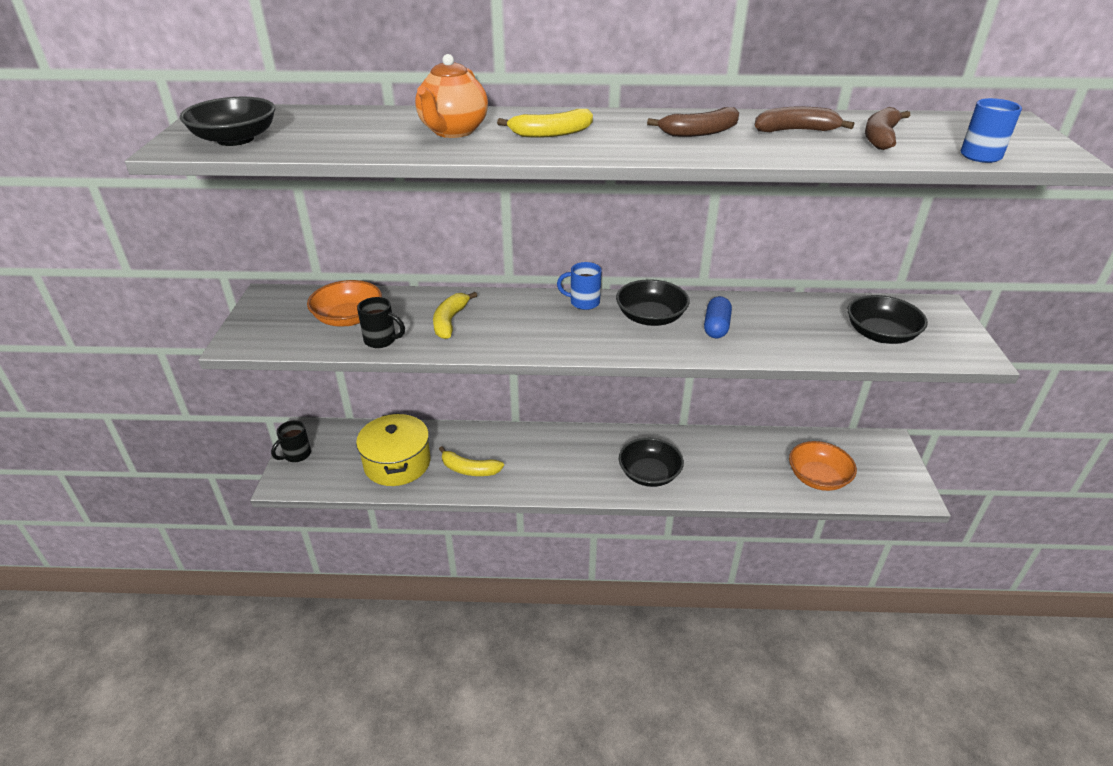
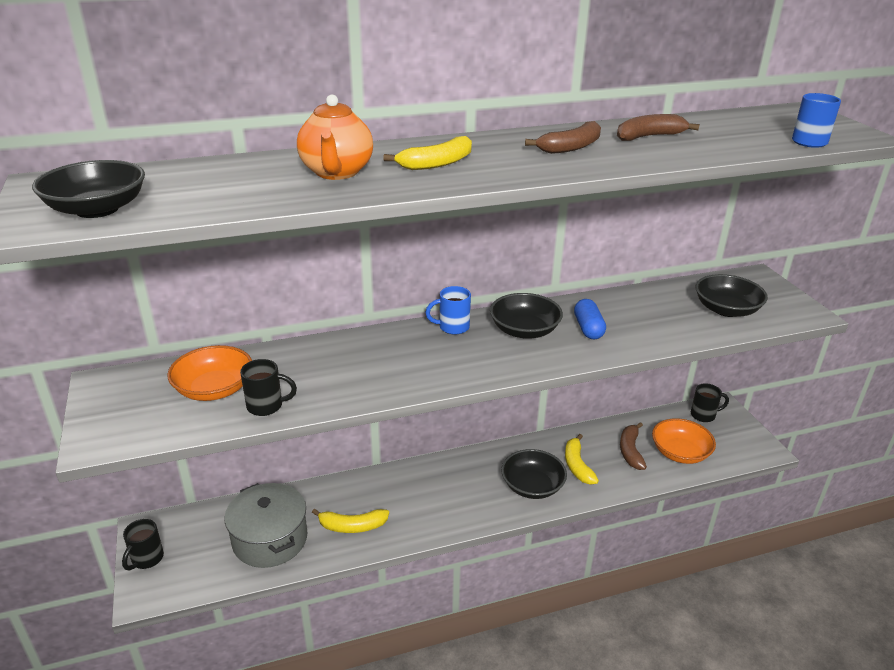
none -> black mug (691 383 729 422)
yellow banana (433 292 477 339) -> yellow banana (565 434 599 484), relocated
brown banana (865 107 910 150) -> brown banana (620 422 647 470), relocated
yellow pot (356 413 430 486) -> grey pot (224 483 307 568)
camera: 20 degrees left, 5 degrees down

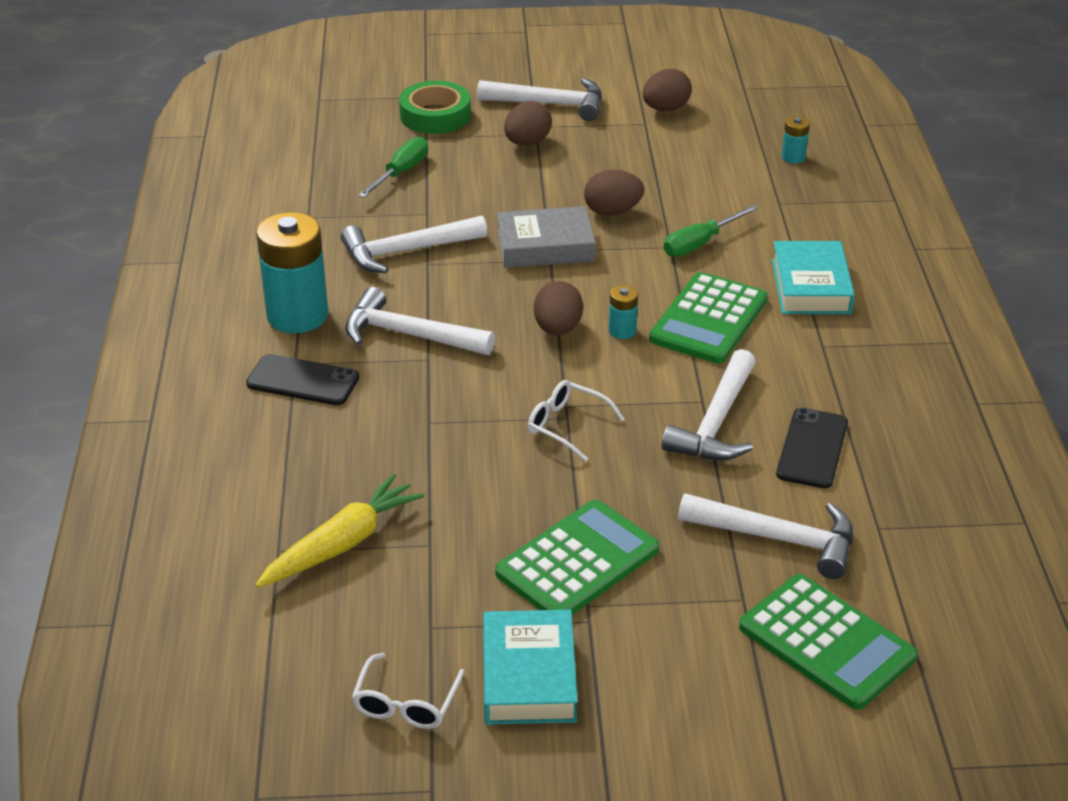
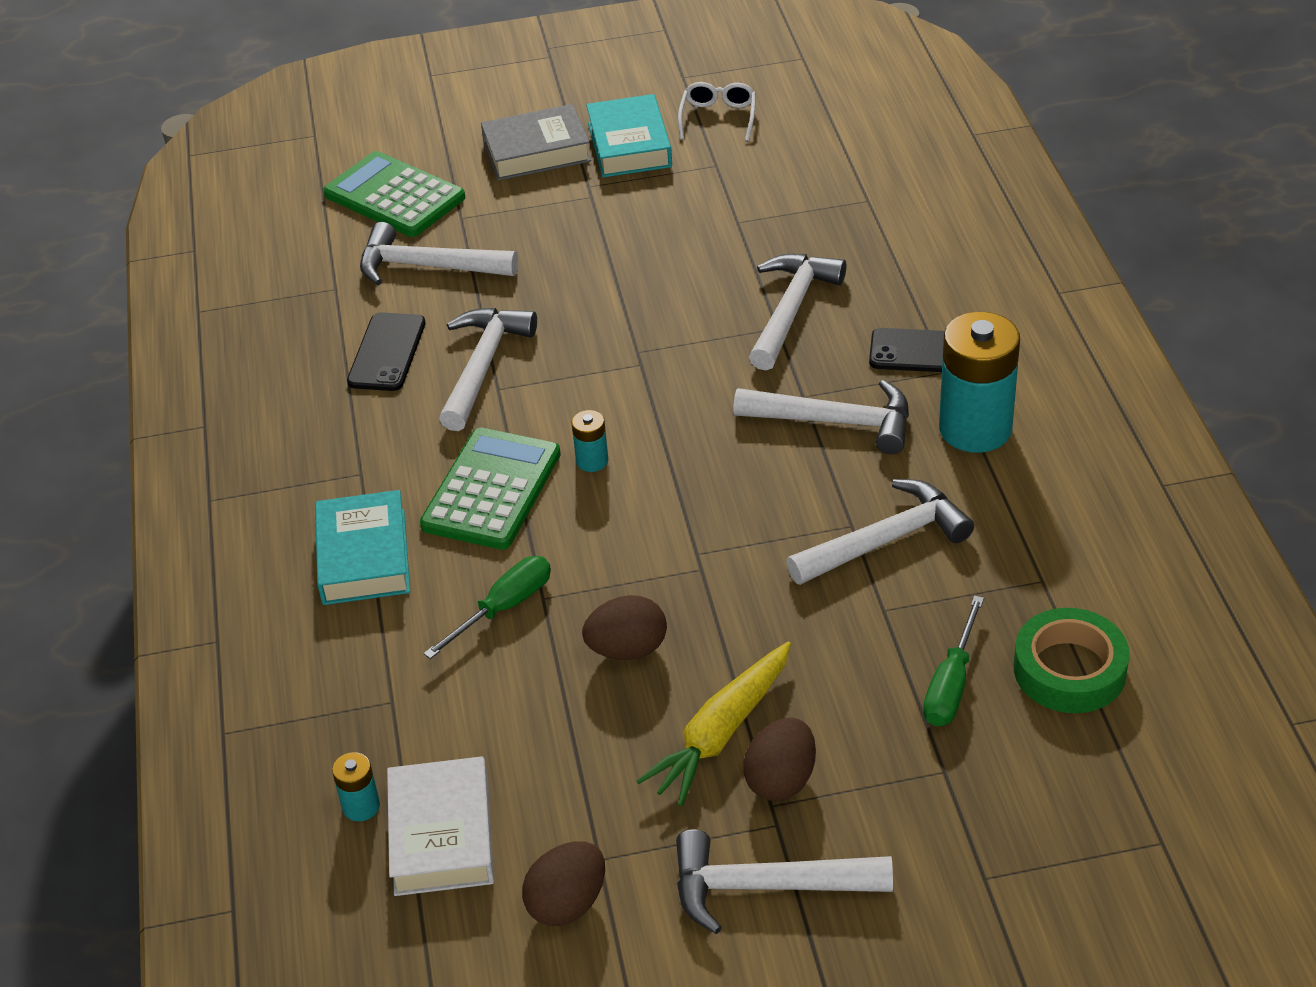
green calculator (495 500 659 615) -> none
white glasses (528 380 625 461) -> none
brown egg (534 281 583 335) -> none
none -> white book (387 756 494 896)
none -> white hammer (749 254 846 370)
yellow carrot (255 474 425 588) -> yellow carrot (637 641 791 806), relocated
green tape (399 81 471 134) -> green tape (1014 608 1130 713), relocated
grey book (497 206 596 268) -> grey book (481 104 591 181), relocated
camera: 175 degrees right, 5 degrees up

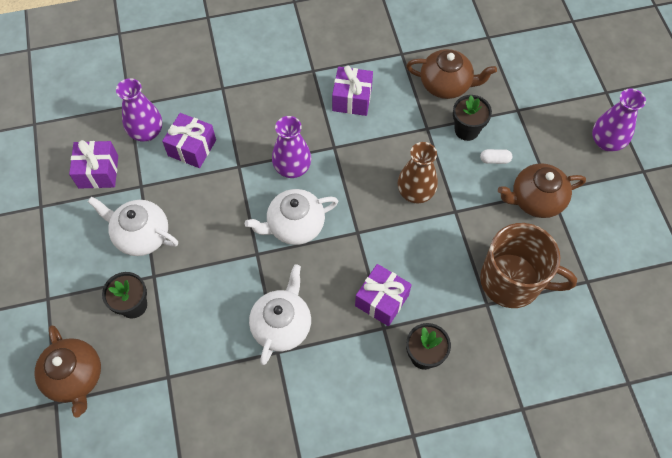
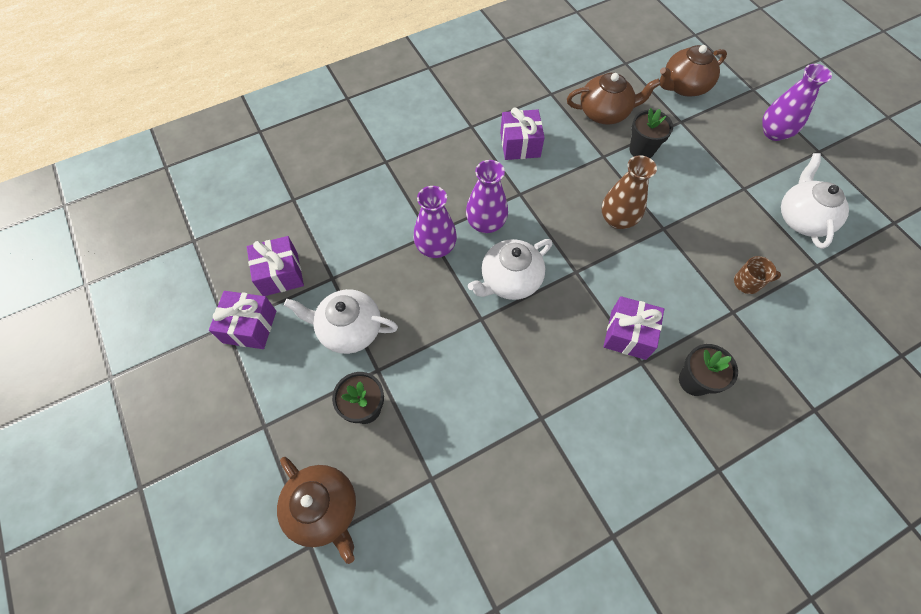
white capsule (480 149 512 164) -> none
purple vase (116 78 162 142) -> purple vase (413 186 457 258), relocated
purple gift (162 113 216 168) -> purple gift (209 291 276 349), relocated
white teapot (249 264 311 365) -> white teapot (781 153 849 249), relocated
brown teapot (498 163 586 218) -> brown teapot (660 45 727 96), relocated
brown mug (480 223 577 308) -> brown mug (734 256 781 294), x0.42
camera: 15 degrees left, 0 degrees up

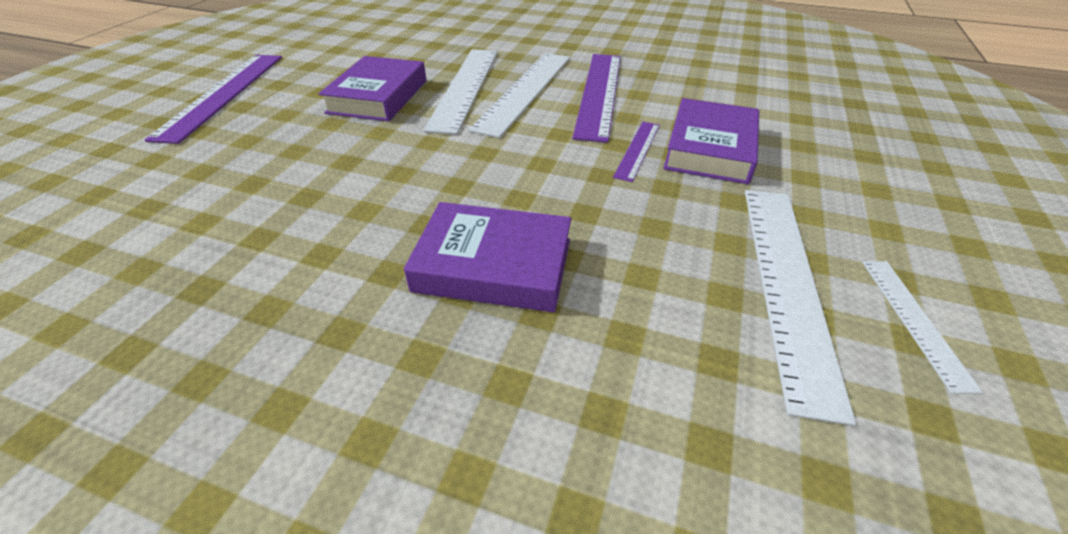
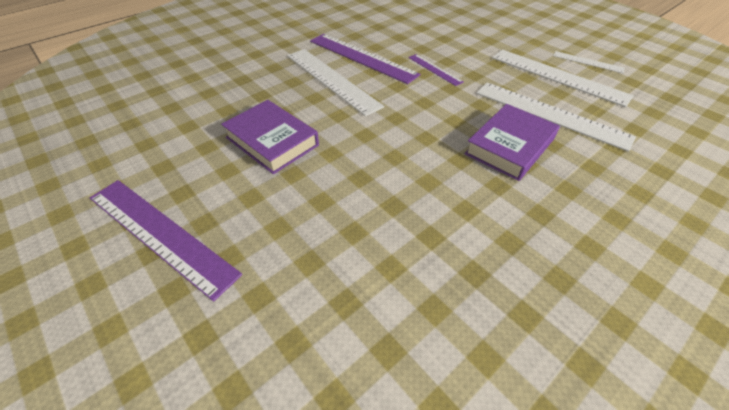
purple book (664 98 759 184) -> none
white ruler (423 49 498 135) -> white ruler (476 82 636 152), relocated
camera: 60 degrees left, 5 degrees up

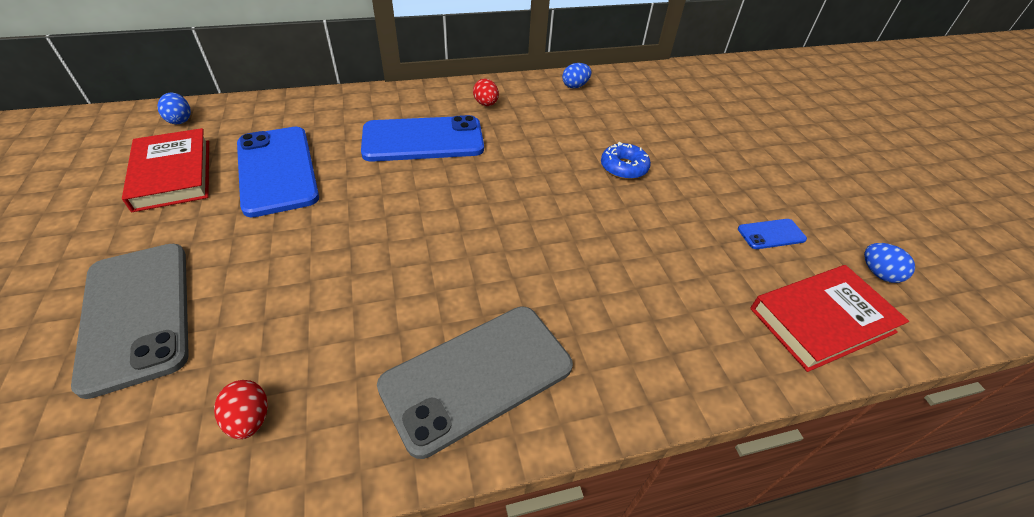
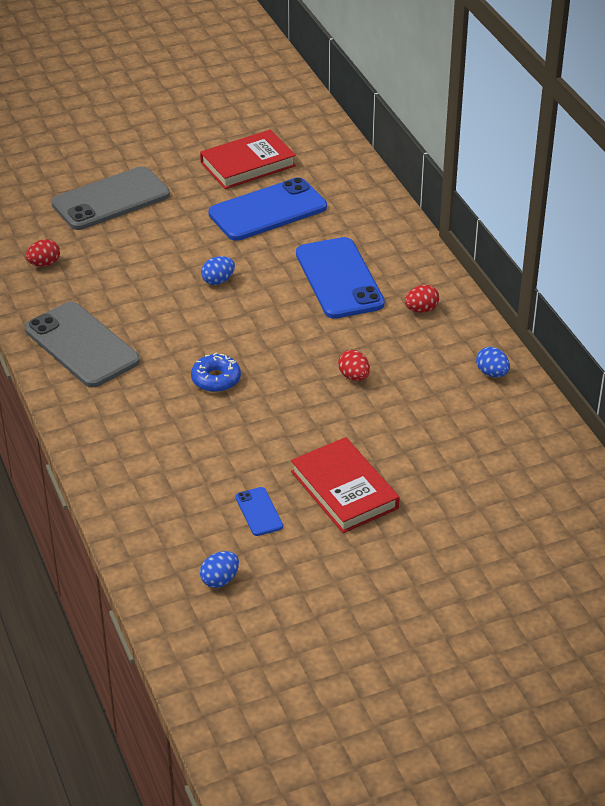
none -> red egg (338 350 370 381)
blue egg (157 93 191 124) -> blue egg (201 256 235 285), relocated
blue donut (601 142 651 179) -> blue donut (191 353 241 392), relocated
red book (750 265 909 372) -> red book (291 437 400 533), relocated
camera: 85 degrees right, 5 degrees down

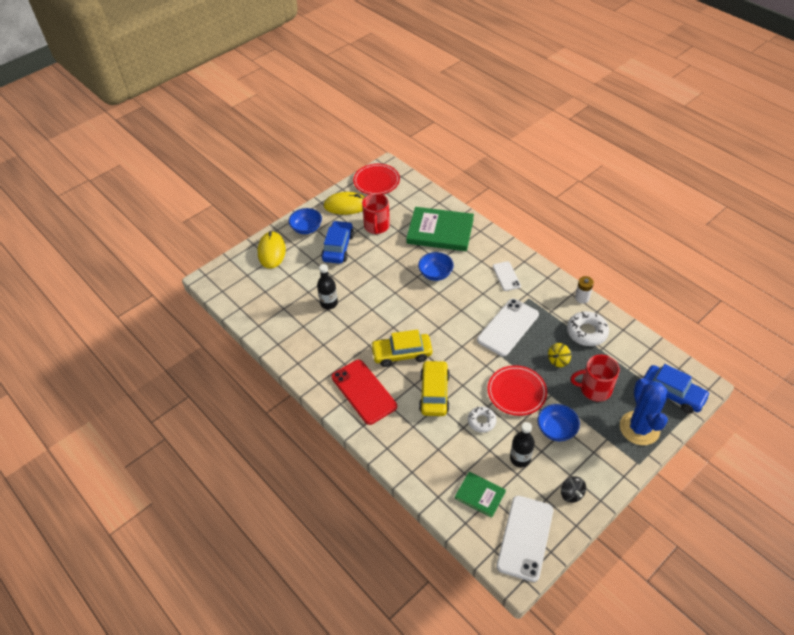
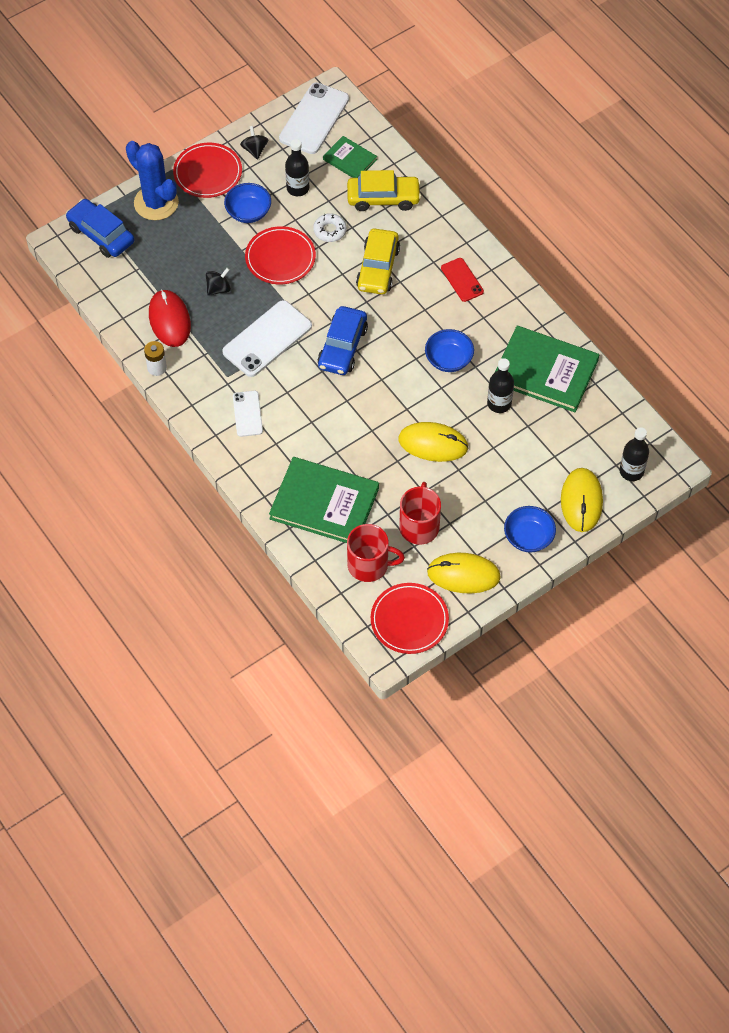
none -> red plate (173 143 242 198)
none -> yellow mouse (398 422 469 462)
none -> green book (495 326 599 412)
none -> black bottle (620 427 649 481)
blue car (321 220 354 264) -> blue car (318 306 368 375), relocated
yellow car (370 330 432 367) -> yellow car (347 170 421 211), relocated
blue bowl (418 252 454 281) -> blue bowl (425 329 474 372), relocated
red mug (571 354 620 402) -> red mug (347 524 405 582), relocated
white donut (567 311 609 346) -> red mouse (149 289 191 347)
yellow spinning top (548 343 571 367) -> black spinning top (206 268 231 296)
blue cactus (620 378 668 445) -> blue cactus (126 141 179 220), 45 degrees counterclockwise
red phone (332 360 397 425) -> red phone (441 258 484 302), x0.56
camera: 175 degrees left, 10 degrees up

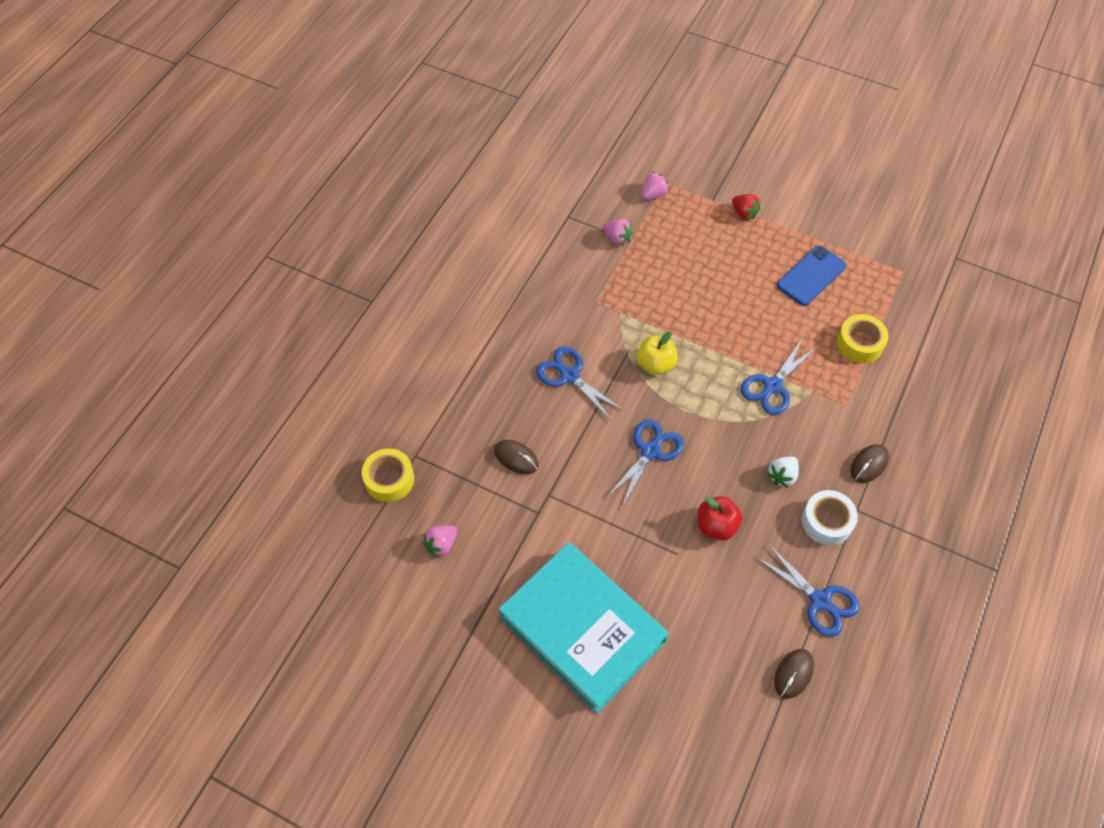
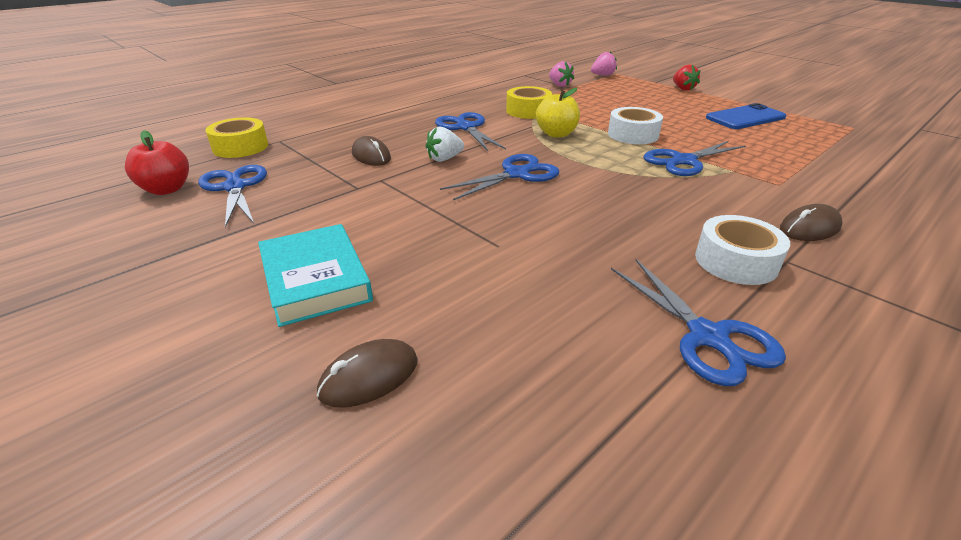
none -> white tape (608 107 663 144)
red apple (698 496 743 540) -> red apple (125 130 189 195), relocated
white strawberry (767 457 799 488) -> white strawberry (426 126 464 162), relocated
brown mouse (774 649 814 699) -> brown mouse (317 339 418 408), relocated
yellow tape (837 314 889 363) -> yellow tape (506 86 552 119), relocated
pink strawberry (423 525 457 558) -> blue scissors (198 165 267 228)
turquoise book (498 542 669 713) -> turquoise book (258 224 373 327), x0.56
camera: 20 degrees right, 25 degrees down

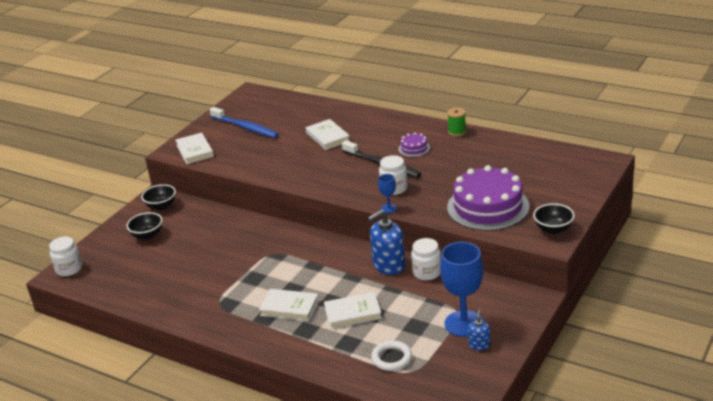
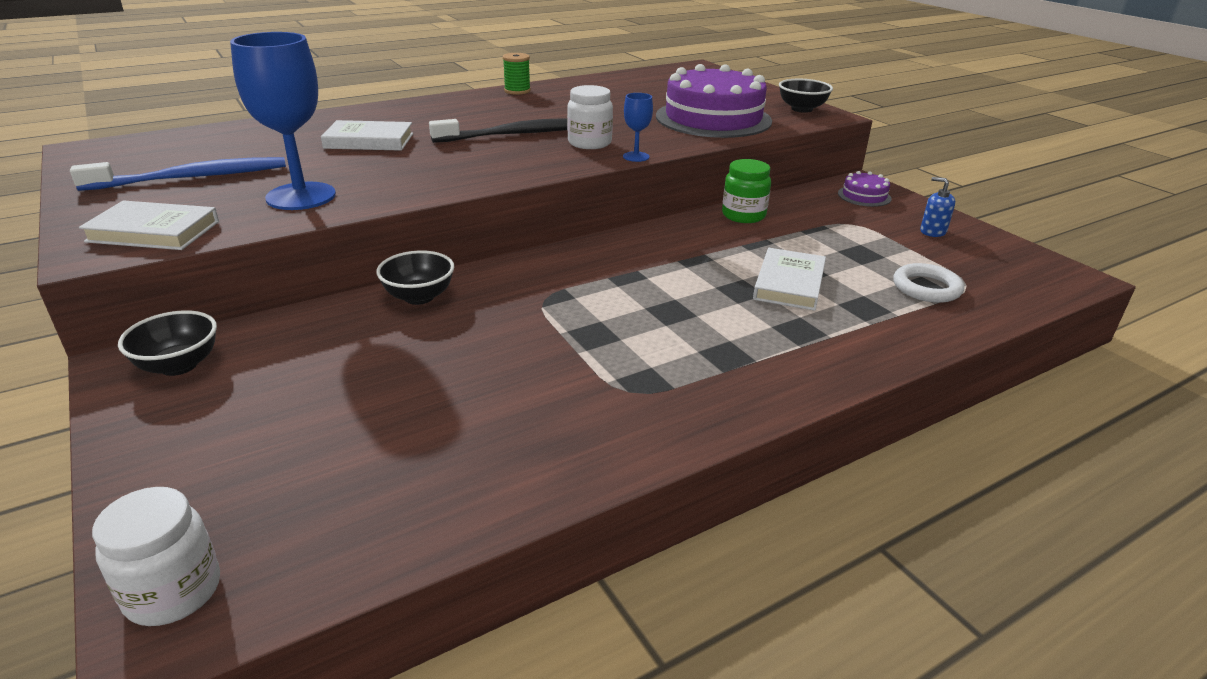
white book (259 289 319 321) -> none
blue soap dispenser (368 210 405 275) -> none
black bowl (126 212 163 240) -> black bowl (376 251 454 305), relocated
purple cake (398 132 430 157) -> purple cake (838 171 892 207), relocated
blue goblet (440 242 483 337) -> blue goblet (230 32 336 210), relocated
white jar (411 238 441 281) -> green jar (722 159 771 223)
camera: 65 degrees left, 0 degrees up

